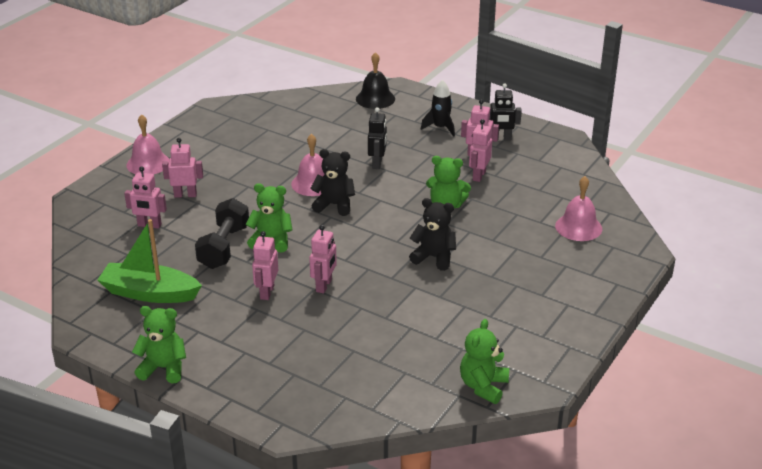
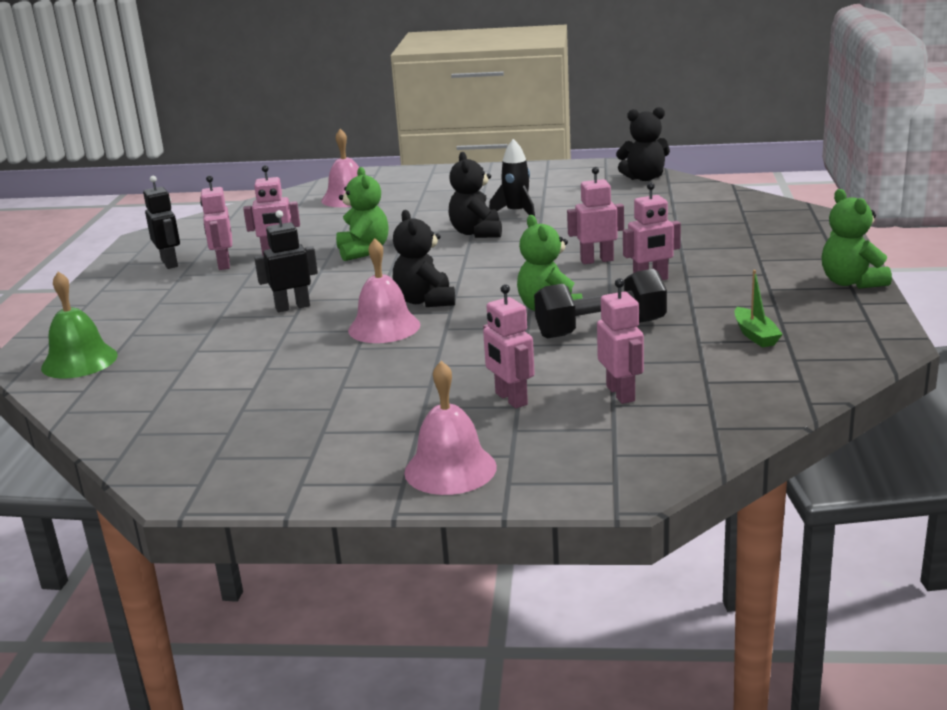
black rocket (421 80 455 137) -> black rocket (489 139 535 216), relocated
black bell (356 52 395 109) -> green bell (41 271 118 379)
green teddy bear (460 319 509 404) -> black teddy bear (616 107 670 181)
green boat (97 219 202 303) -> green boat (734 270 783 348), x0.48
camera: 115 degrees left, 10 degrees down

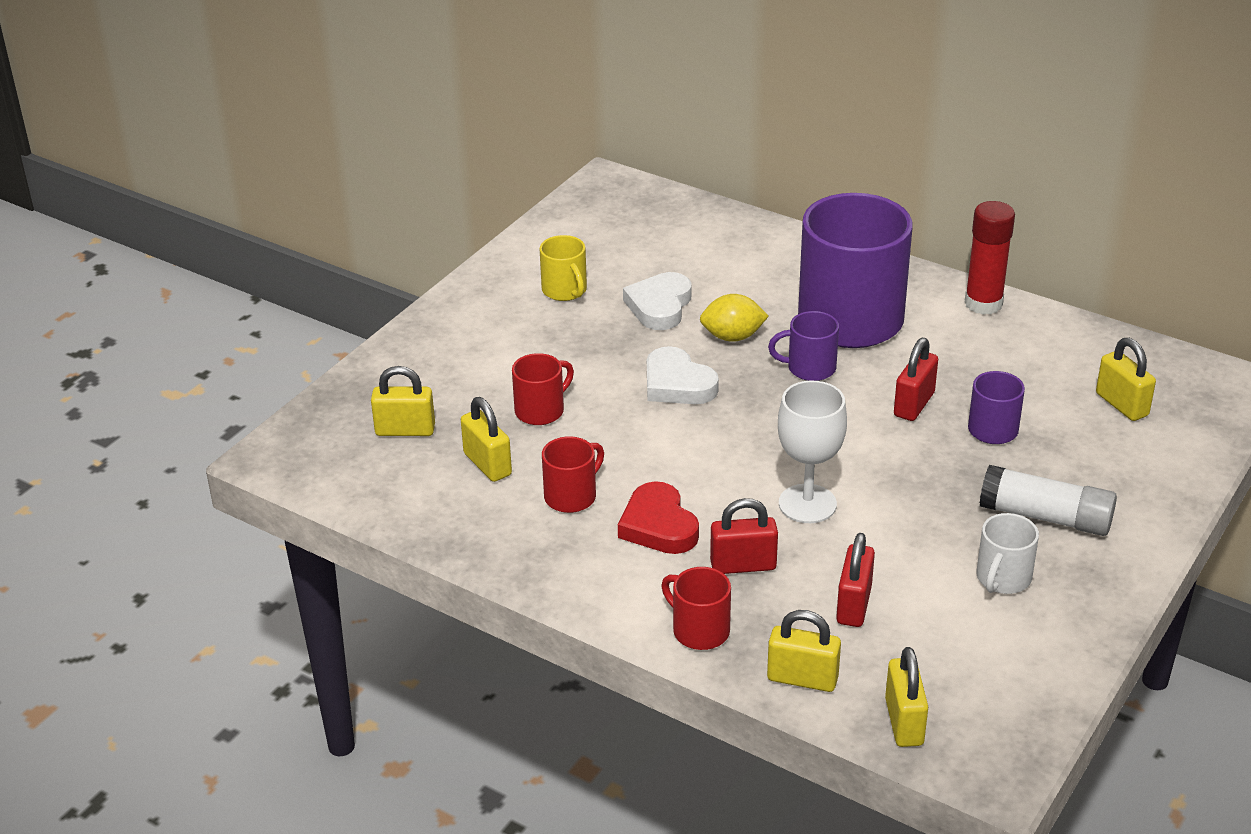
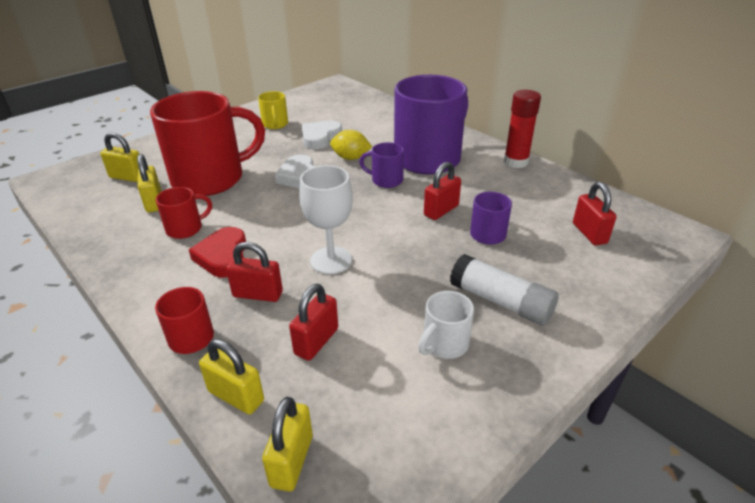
yellow padlock (1096 338 1156 421) -> red padlock (573 182 617 245)
red mug (512 353 574 425) -> red mug (150 91 265 196), x2.27
camera: 15 degrees right, 0 degrees up

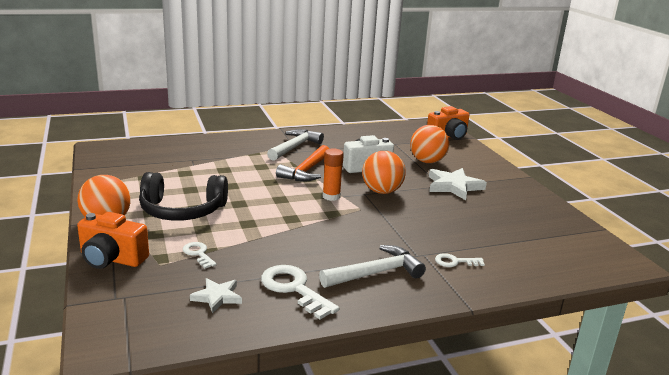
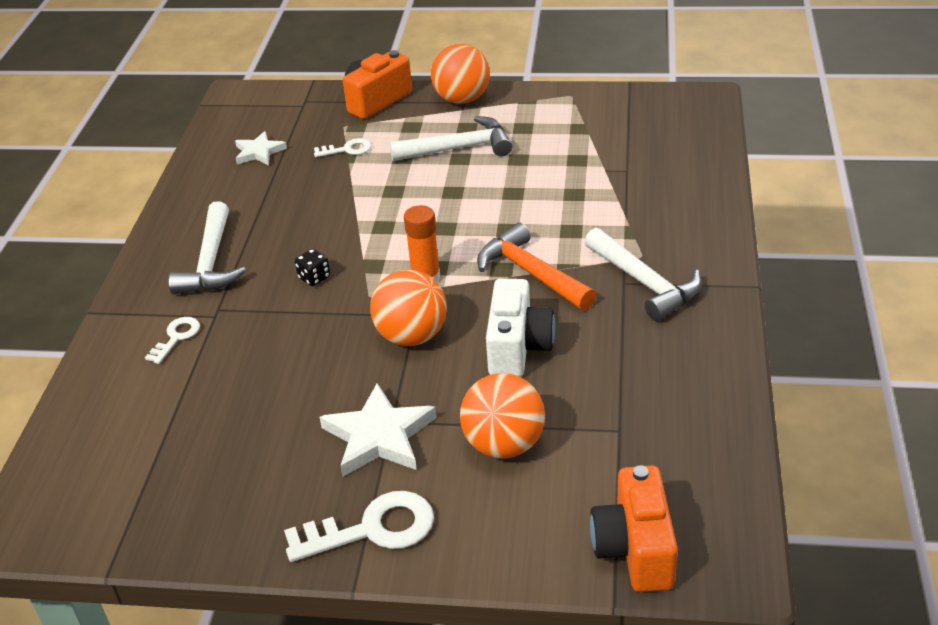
none -> black dice (295 249 330 286)
white key (261 265 339 319) -> white key (284 491 434 562), relocated
black headphones (139 172 228 221) -> white hammer (389 116 512 161)
camera: 120 degrees right, 15 degrees up

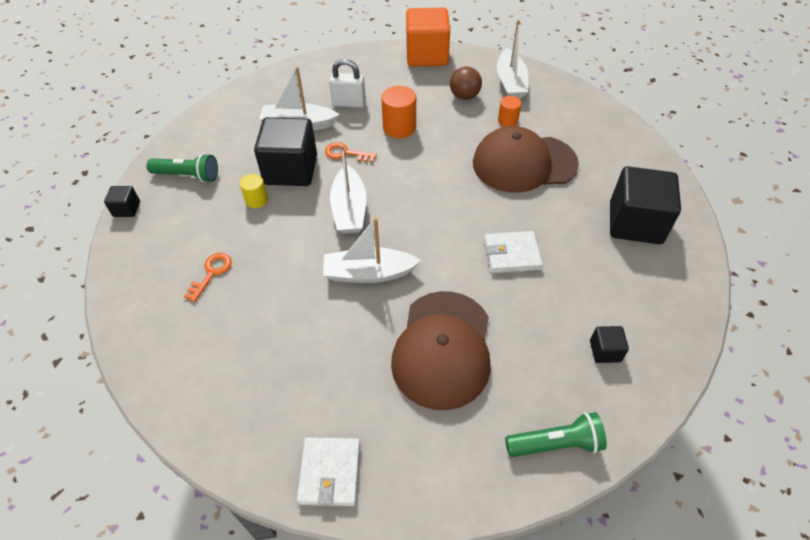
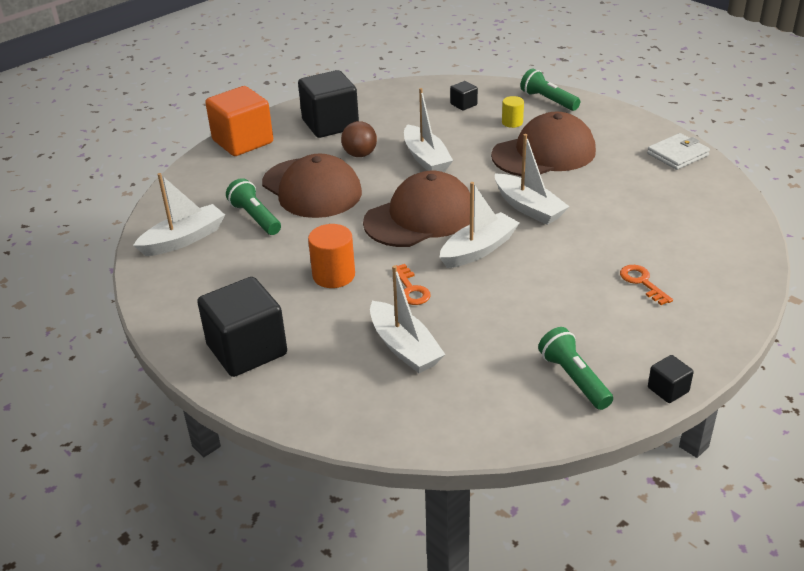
white padlock (329 59 366 108) -> none
none -> brown cap (363 171 470 247)
yellow cylinder (240 174 268 208) -> yellow cylinder (502 96 524 128), relocated
black cube (254 117 317 186) -> black cube (197 277 287 377), relocated
orange cube (406 8 450 66) -> orange cube (205 86 273 156), relocated
brown ball (450 66 482 100) -> brown ball (341 121 377 157), relocated
white wallet (484 231 543 273) -> white boat (404 88 453 172)
orange cylinder (498 96 522 127) -> green flashlight (226 178 281 235)
orange key (184 253 232 302) -> orange key (620 265 673 305), 75 degrees clockwise
camera: 125 degrees left, 15 degrees down

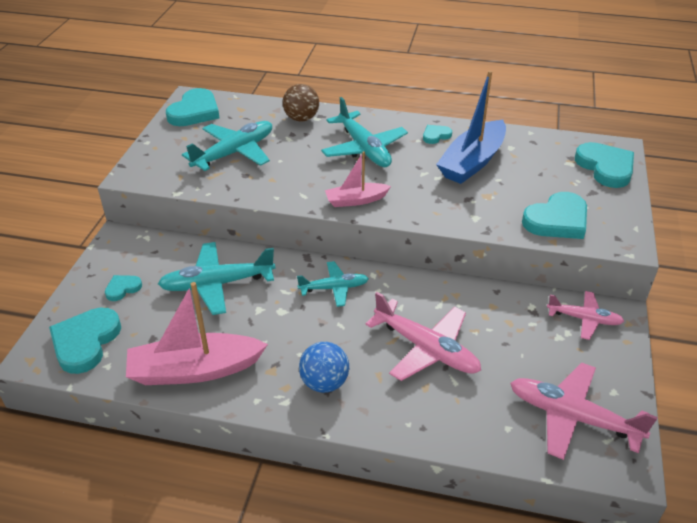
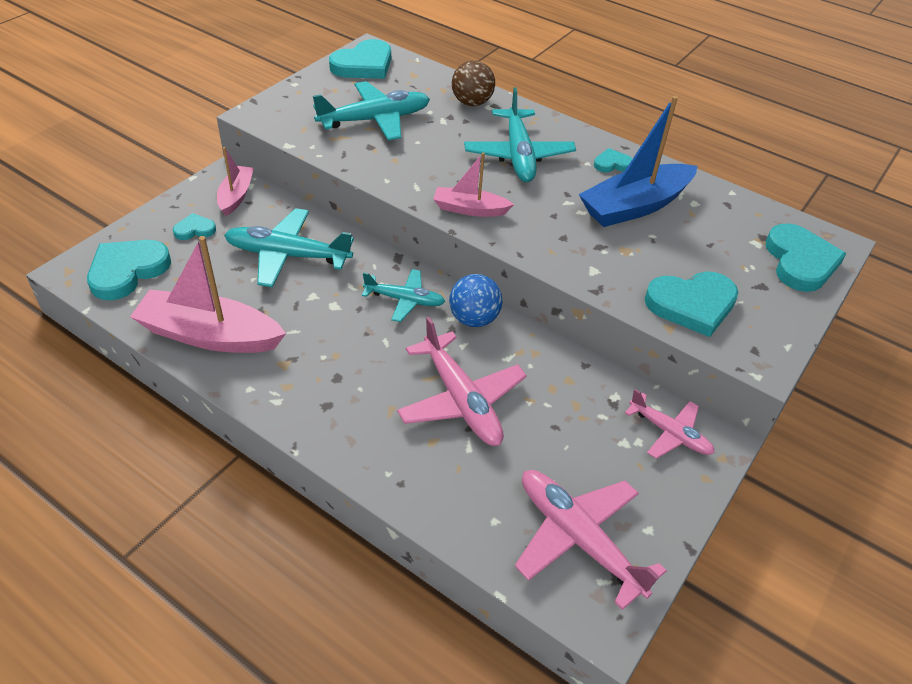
none -> pink boat (217 147 254 216)
blue ball (299 342 349 393) -> blue ball (449 274 502 327), relocated
camera: 20 degrees right, 5 degrees up

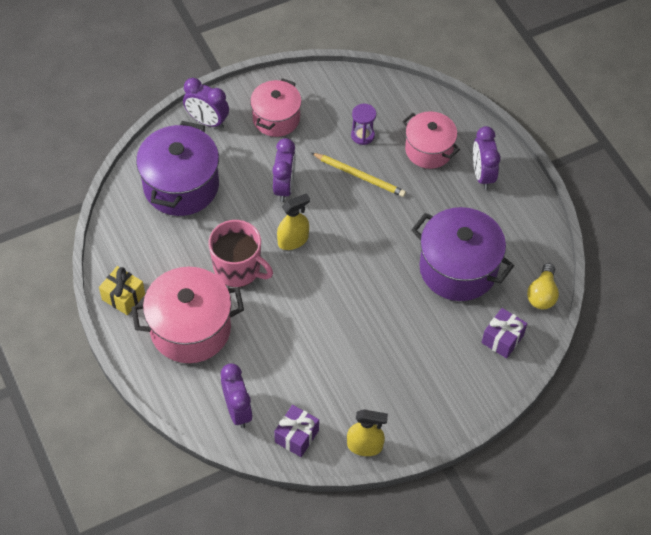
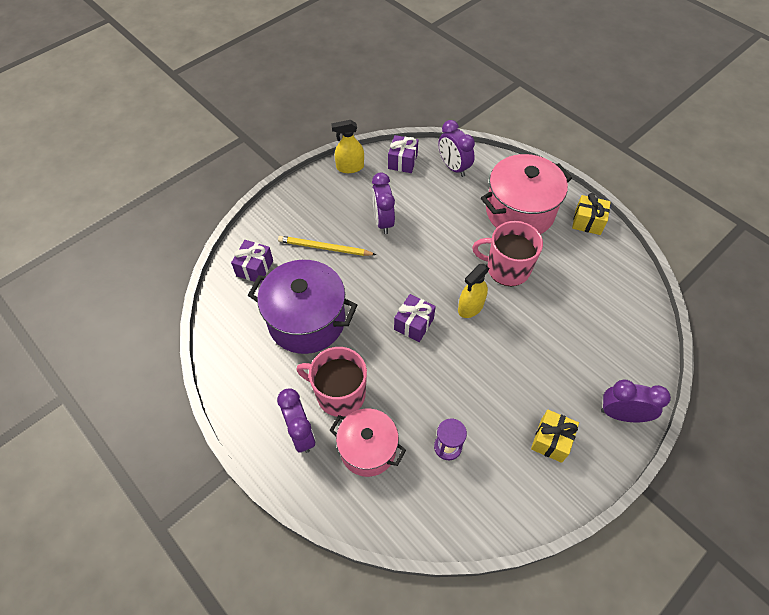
purple pot (136 121 219 216) -> none
yellow light bulb (527 263 559 309) -> none
none -> pink mug (296 347 367 417)
none -> purple gift (394 294 436 342)
purple clock (272 138 296 202) -> purple clock (372 173 395 234), relocated
yellow pencil (312 153 406 197) -> yellow pencil (278 236 376 256), relocated
pink pot (250 78 302 137) -> yellow gift (531 410 579 463)
camera: 165 degrees right, 0 degrees up

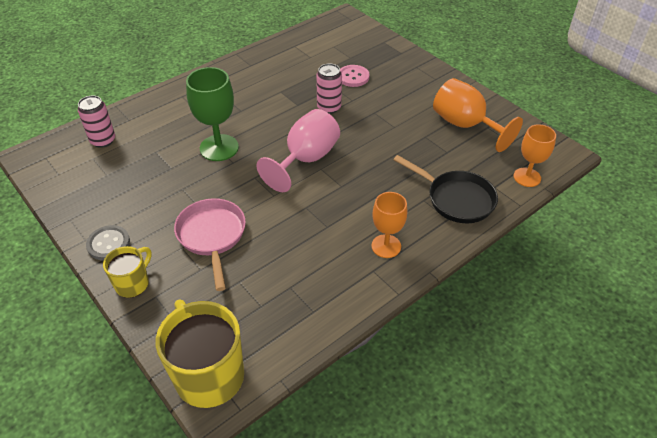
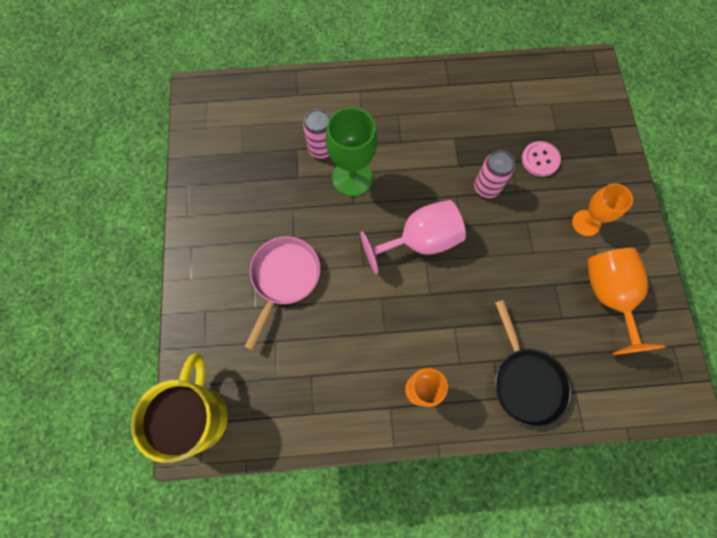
grey button (86 225 130 260) -> none
yellow mug (103 246 152 298) -> none
pink can (78 95 115 148) -> pink can (303 109 330 159), relocated
orange goblet (514 124 556 187) -> orange goblet (572 183 633 236), relocated
camera: 35 degrees right, 25 degrees up

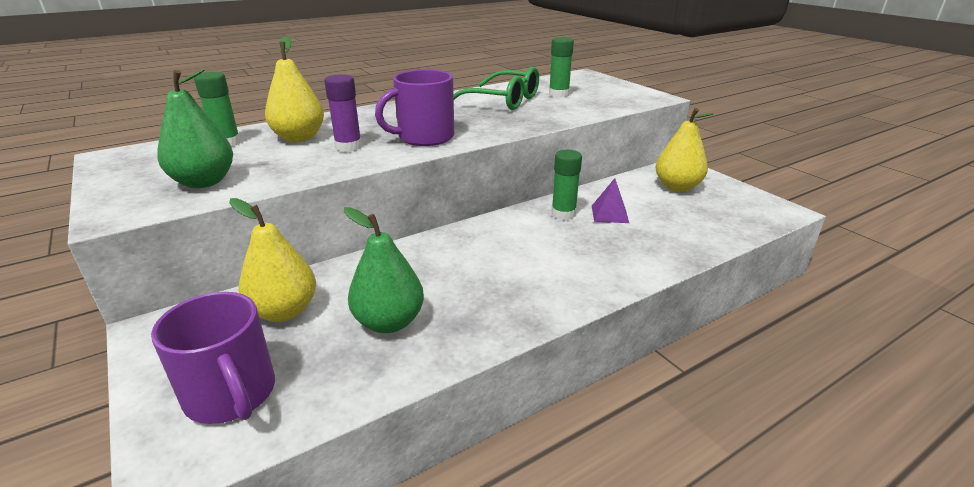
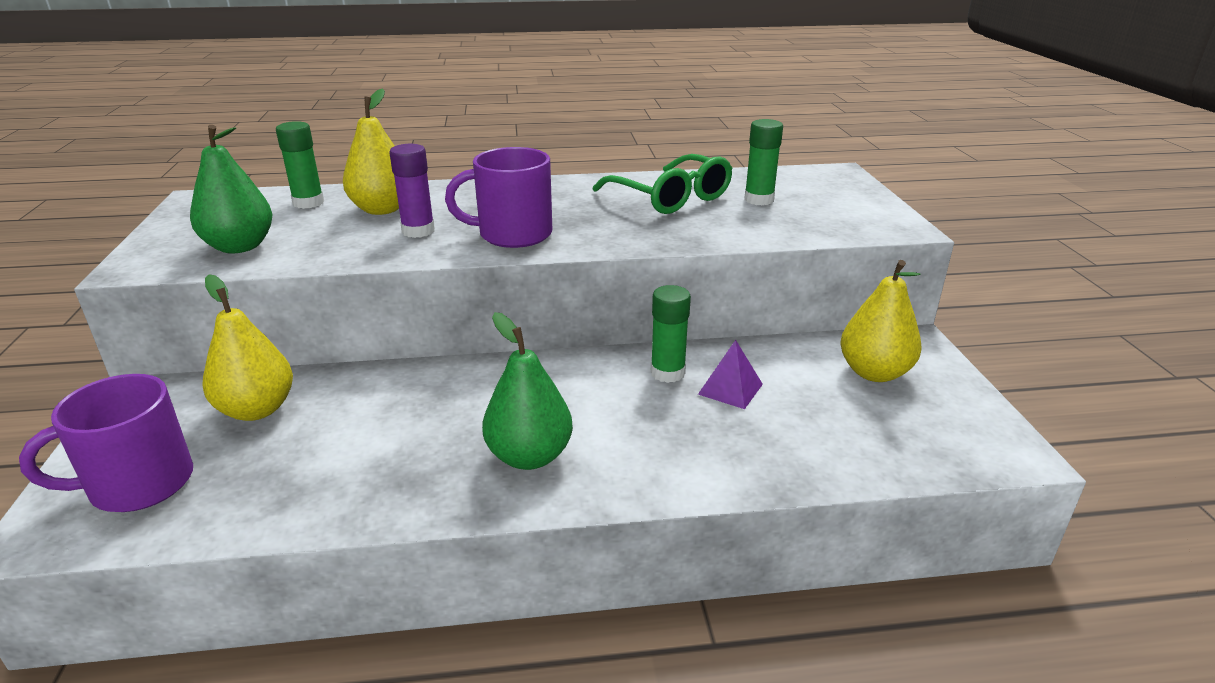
green pear (344 207 424 333) -> green pear (482 312 573 470), relocated
purple mug (151 292 275 424) -> purple mug (19 374 193 512), 75 degrees clockwise
camera: 25 degrees right, 0 degrees up

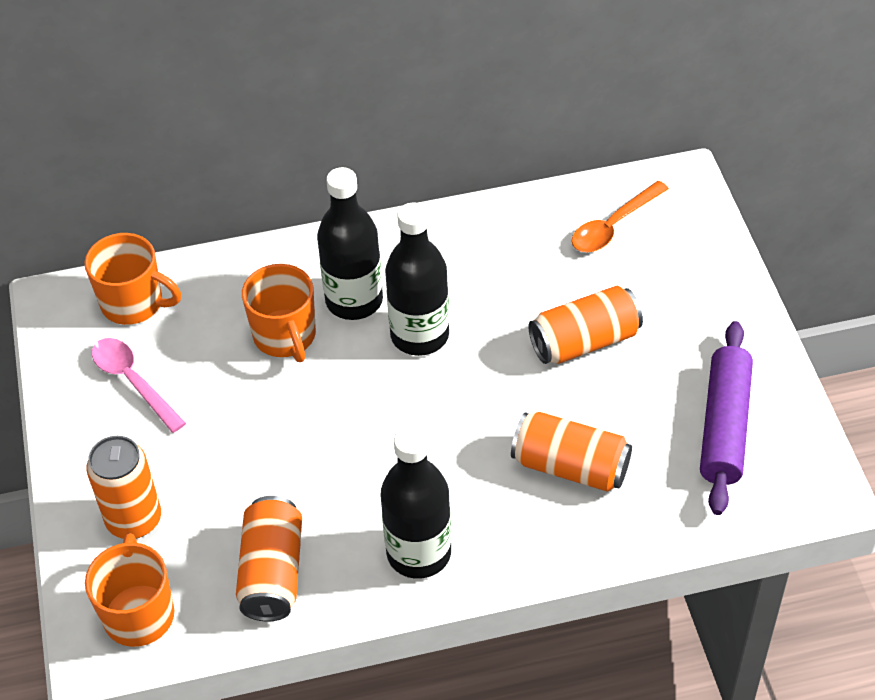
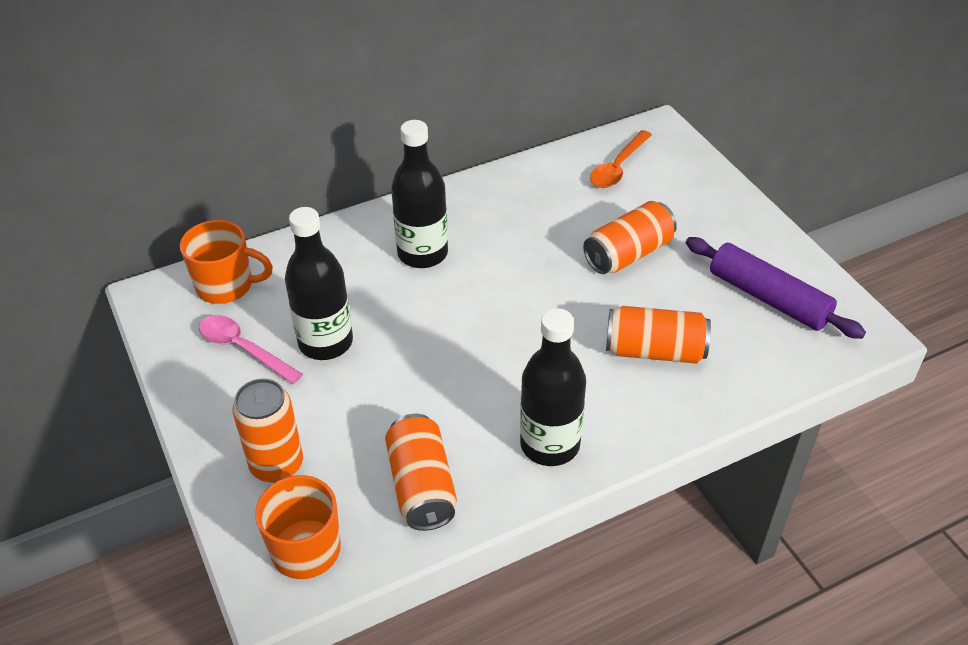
orange mug (242 264 316 362) -> none
black bottle (385 203 449 356) -> black bottle (285 207 353 360), relocated
purple rolling pin (700 321 753 515) -> purple rolling pin (686 237 866 339), 45 degrees counterclockwise
camera: 15 degrees left, 5 degrees down

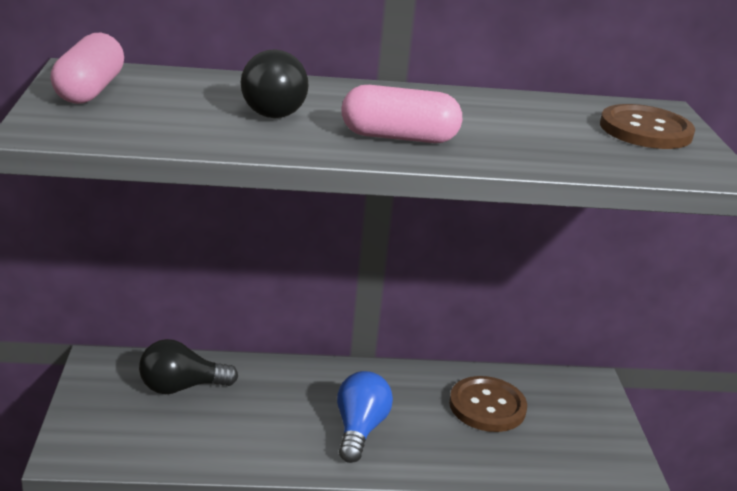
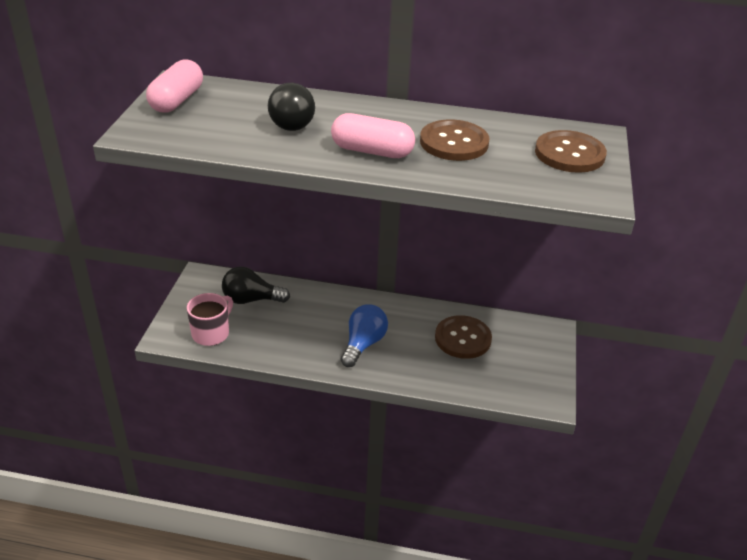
none -> pink mug (187 293 233 346)
none -> brown button (420 119 489 161)
camera: 15 degrees right, 10 degrees up

